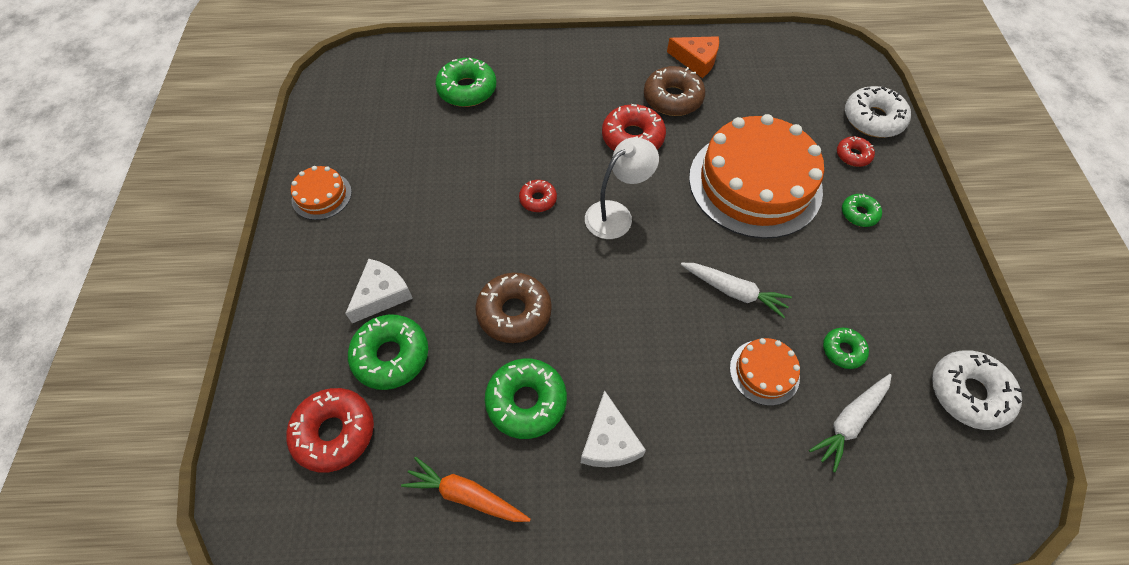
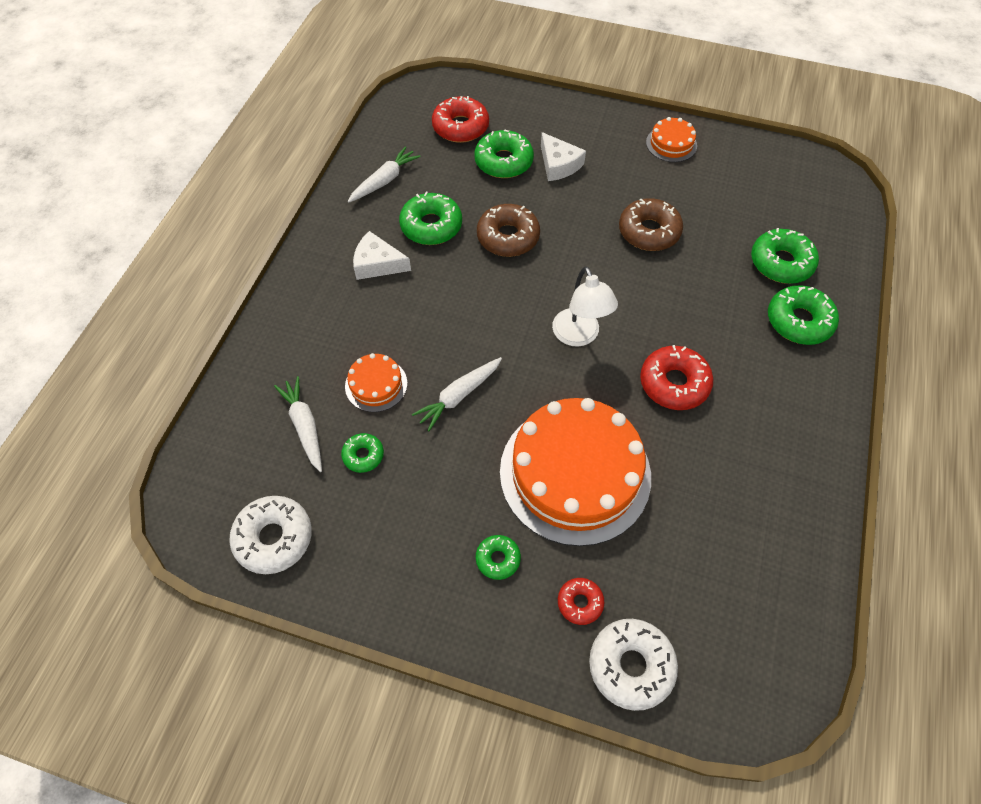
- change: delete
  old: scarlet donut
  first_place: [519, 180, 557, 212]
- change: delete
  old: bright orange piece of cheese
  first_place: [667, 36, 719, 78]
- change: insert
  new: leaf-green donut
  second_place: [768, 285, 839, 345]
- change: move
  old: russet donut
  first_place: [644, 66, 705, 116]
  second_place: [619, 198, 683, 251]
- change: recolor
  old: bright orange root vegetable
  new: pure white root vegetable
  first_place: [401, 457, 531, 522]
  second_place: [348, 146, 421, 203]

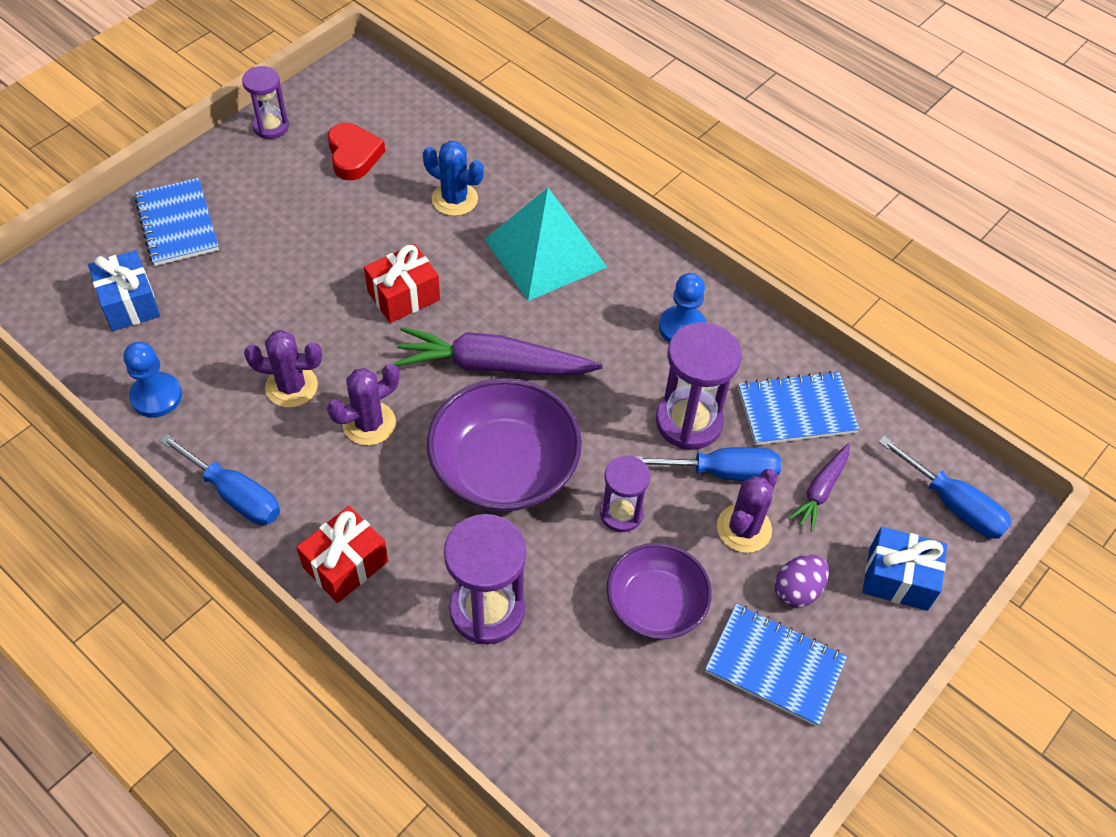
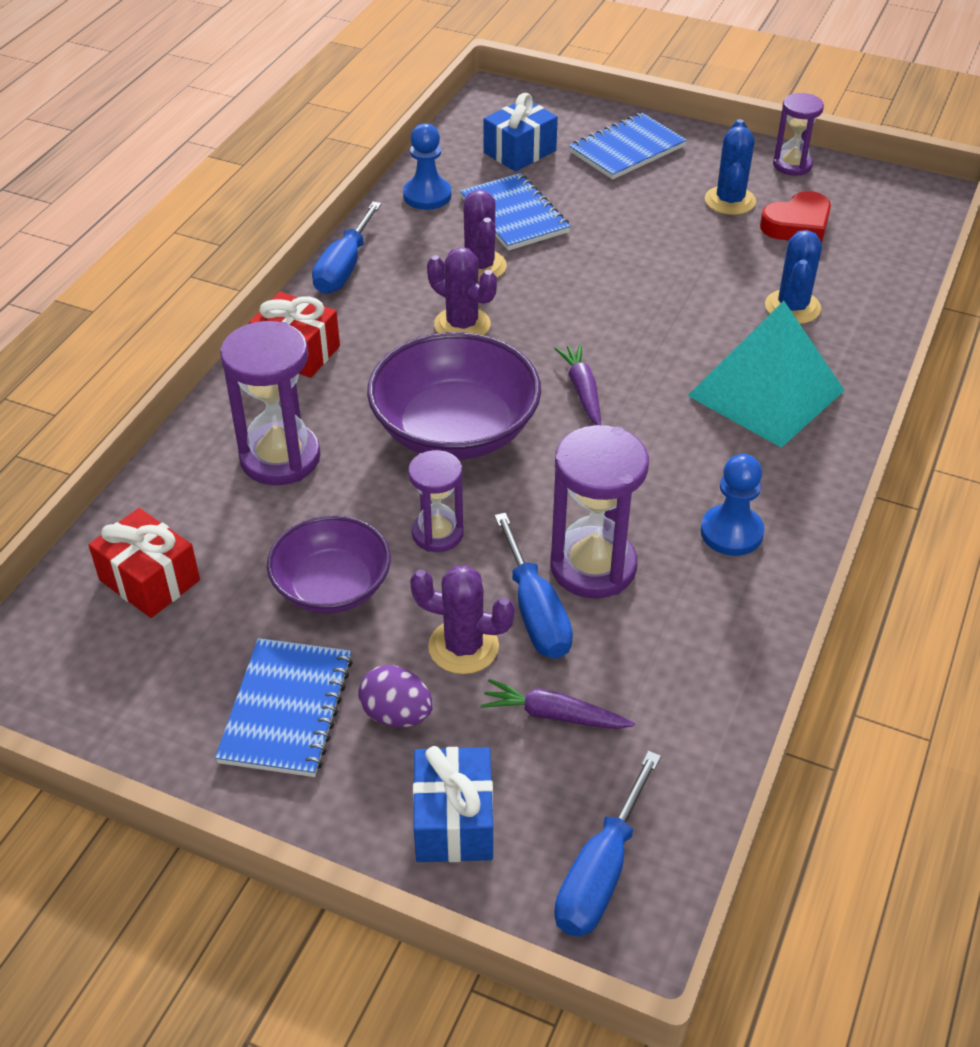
- change: insert
  new: cobalt saguaro cactus
  second_place: [705, 119, 756, 215]
- change: move
  old: scarlet present
  first_place: [364, 244, 440, 323]
  second_place: [89, 508, 200, 618]
- change: move
  old: cobalt notebook
  first_place: [738, 371, 859, 445]
  second_place: [460, 173, 571, 251]
- change: resize
  old: violet root vegetable
  first_place: [394, 327, 603, 375]
  second_place: [554, 344, 601, 425]
  factor: 0.52

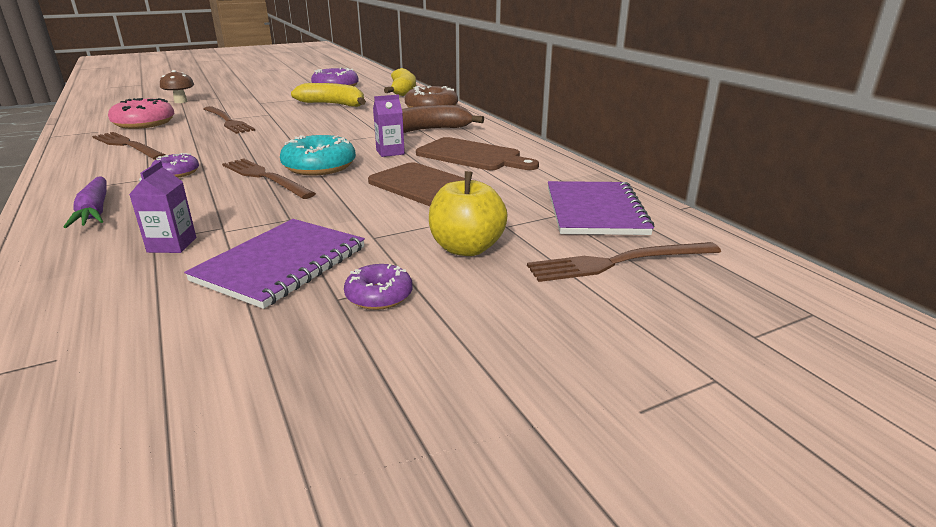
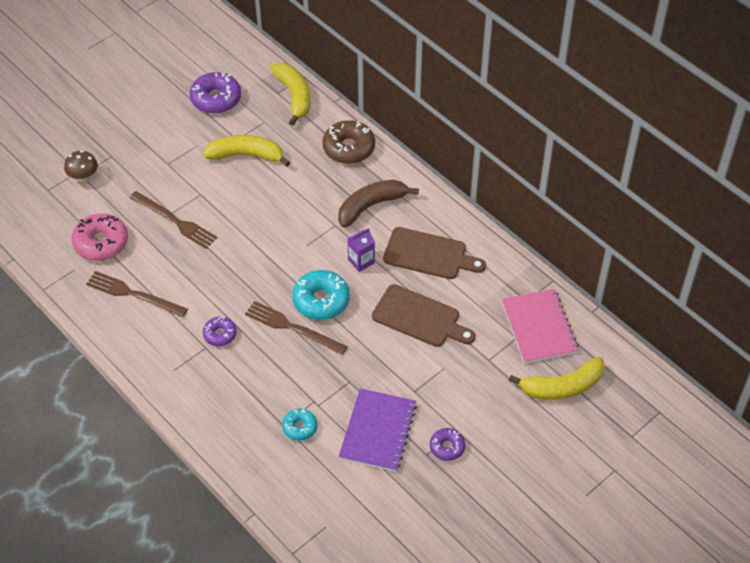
- change: delete
  old: violet root vegetable
  first_place: [64, 176, 107, 228]
- change: delete
  old: golden toy apple
  first_place: [429, 171, 508, 256]
- change: replace
  old: violet juice carton
  new: aqua donut
  first_place: [129, 161, 196, 253]
  second_place: [282, 408, 318, 441]
- change: replace
  old: russet fork
  new: golden banana fruit
  first_place: [527, 242, 721, 282]
  second_place: [509, 357, 605, 400]
- change: recolor
  old: violet notebook
  new: rosy notebook
  first_place: [548, 181, 655, 235]
  second_place: [502, 289, 579, 364]

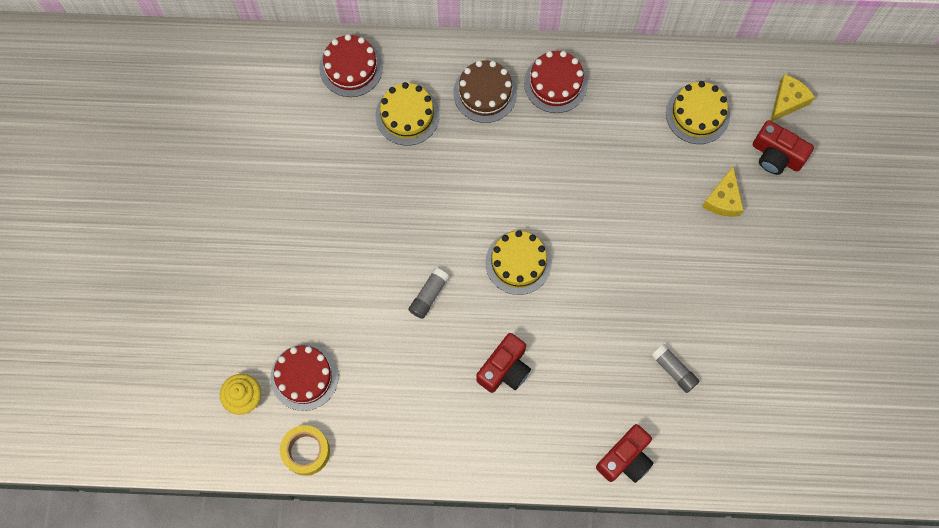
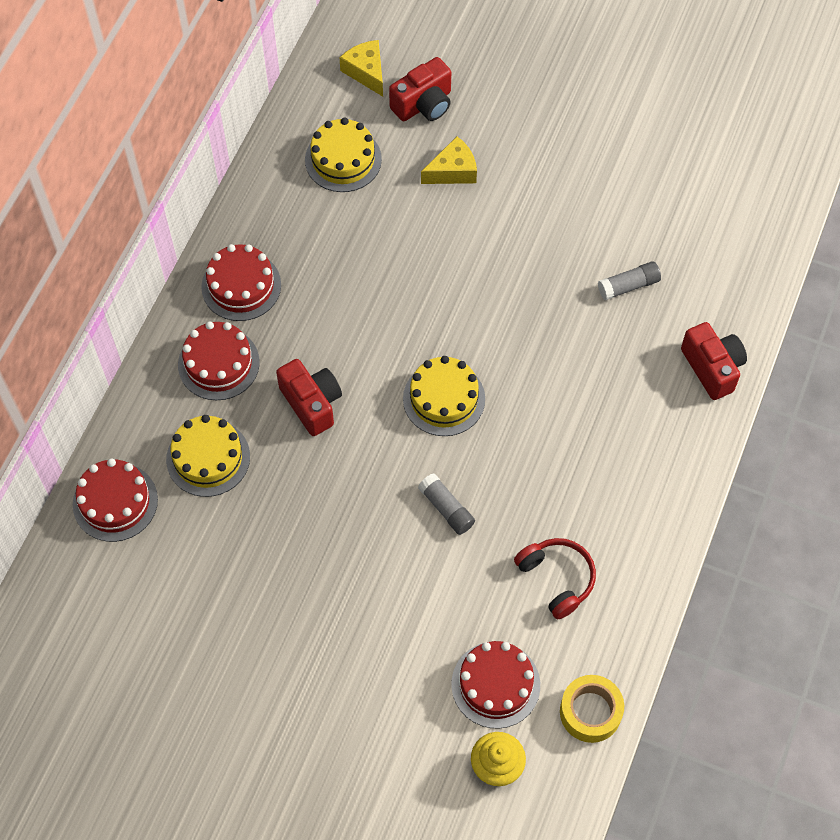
- change: insert
  new: scarlet headset
  second_place: [514, 538, 596, 619]
- change: move
  old: scarlet camera
  first_place: [476, 333, 531, 393]
  second_place: [276, 359, 342, 436]
- change: recolor
  old: russet layer cake
  new: scarlet layer cake
  first_place: [453, 60, 517, 123]
  second_place: [178, 321, 260, 400]
- change: rotate
  old: golden piece of cheese
  first_place: [702, 167, 744, 217]
  second_place: [421, 136, 477, 184]
  degrees: -60

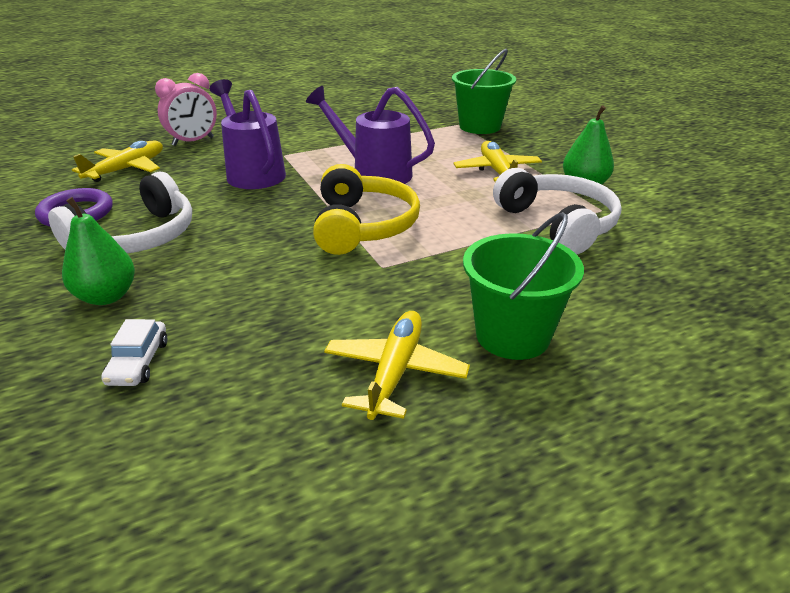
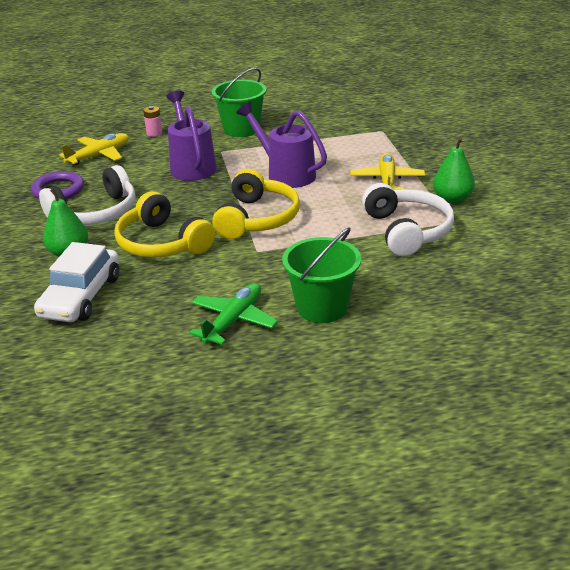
- change: insert
  new: golden headset
  second_place: [114, 191, 215, 258]
- change: move
  old: leaf-green pail
  first_place: [452, 49, 516, 134]
  second_place: [212, 68, 266, 137]
- change: replace
  old: rosy bedside clock
  new: rosy power cell
  first_place: [155, 73, 217, 146]
  second_place: [143, 106, 162, 137]
- change: recolor
  old: golden plane
  new: leaf-green plane
  first_place: [324, 311, 470, 420]
  second_place: [189, 283, 278, 345]
- change: resize
  old: pure white toy car
  first_place: [101, 319, 167, 386]
  second_place: [34, 242, 119, 322]
  factor: 1.97

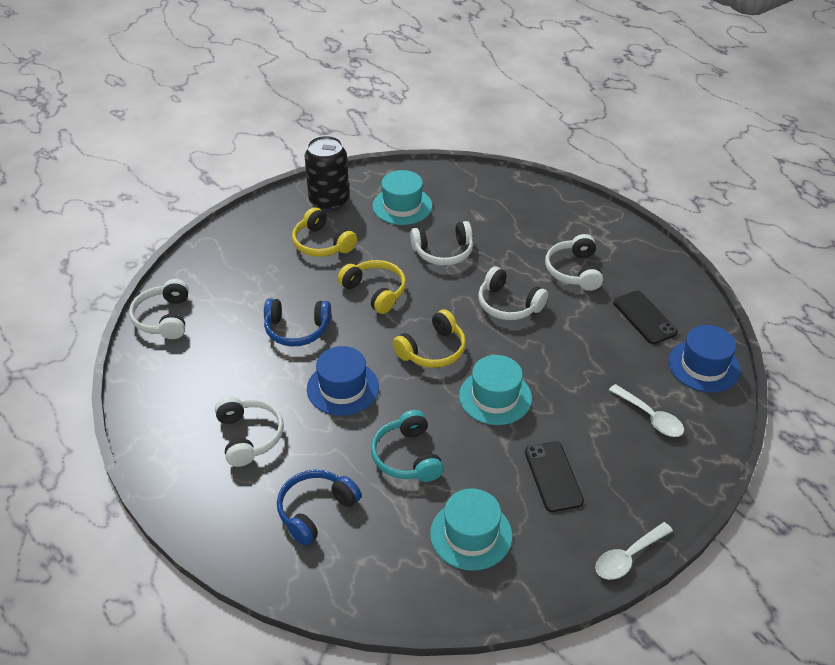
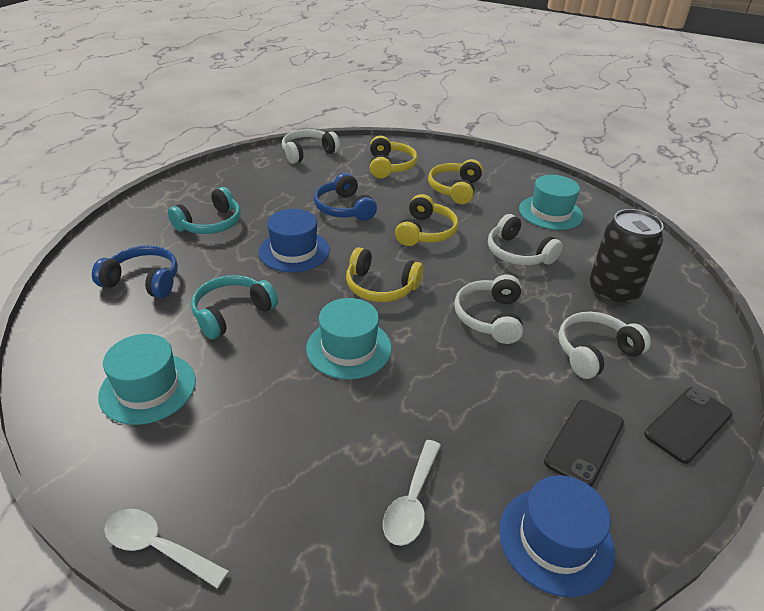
- change: insert
  new: golden headset
  second_place: [370, 136, 418, 178]
- change: move
  old: ebony soda can
  first_place: [305, 136, 349, 212]
  second_place: [589, 209, 664, 306]
- change: move
  old: ebony mobile phone
  first_place: [525, 441, 584, 512]
  second_place: [644, 387, 732, 464]
- change: recolor
  old: pure white headset
  new: aqua headset
  first_place: [215, 396, 284, 467]
  second_place: [168, 187, 241, 234]

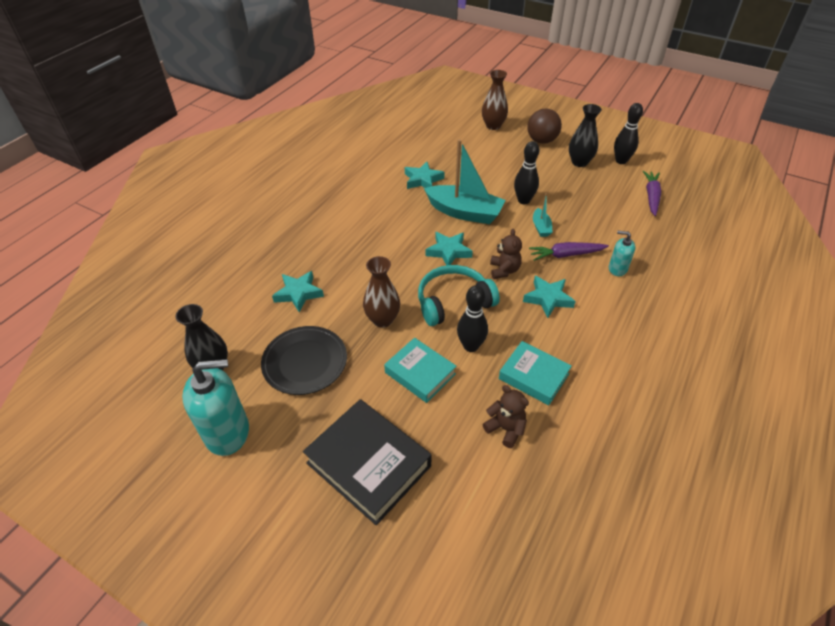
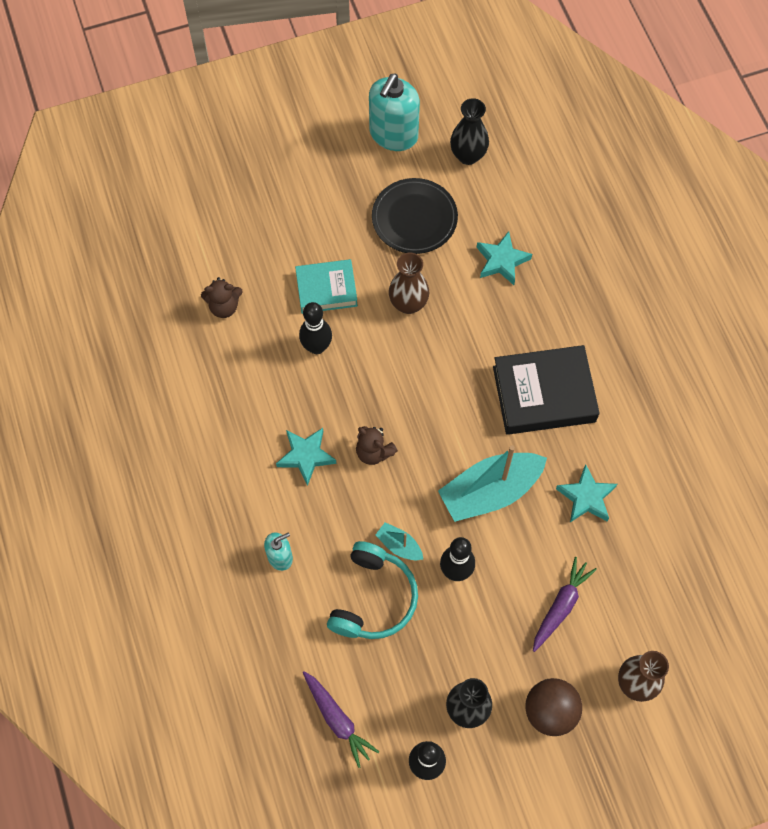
- change: delete
  old: aqua star
  first_place: [426, 232, 473, 265]
- change: delete
  old: aqua hardback
  first_place: [499, 341, 572, 405]
- change: move
  old: ebony hardback
  first_place: [303, 399, 431, 525]
  second_place: [493, 345, 600, 435]
- change: move
  old: aqua headset
  first_place: [418, 265, 500, 326]
  second_place: [327, 541, 418, 639]
- change: move
  old: violet root vegetable
  first_place: [529, 242, 609, 261]
  second_place: [533, 557, 597, 652]

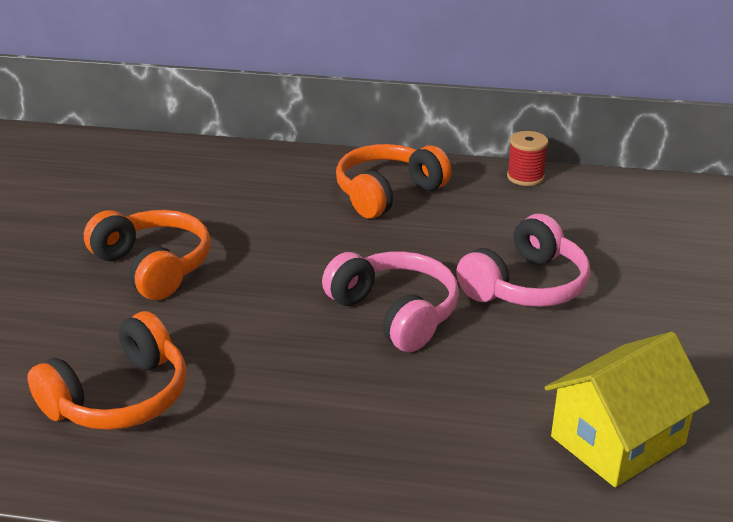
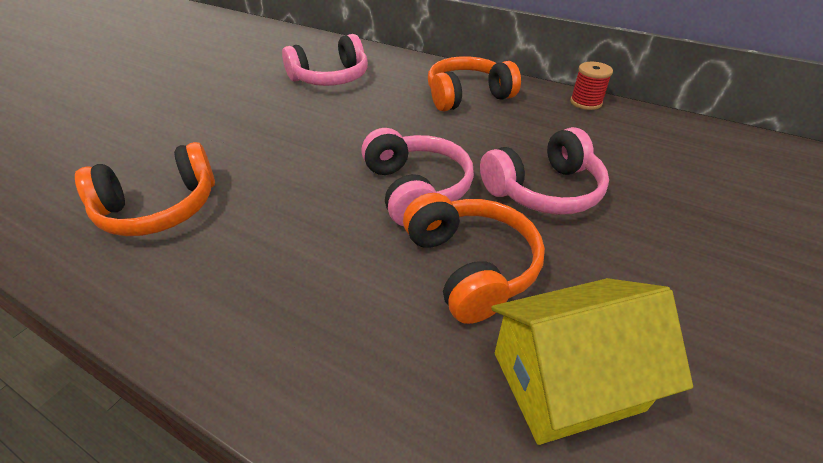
- change: insert
  new: rosy headset
  second_place: [282, 34, 368, 86]
- change: move
  old: bright orange headset
  first_place: [84, 210, 211, 300]
  second_place: [403, 193, 545, 324]

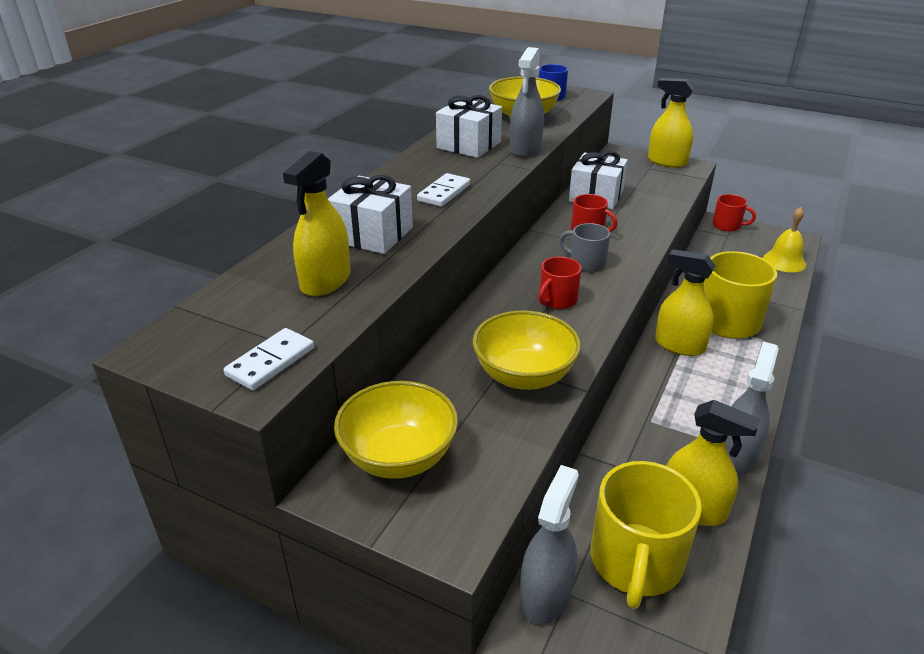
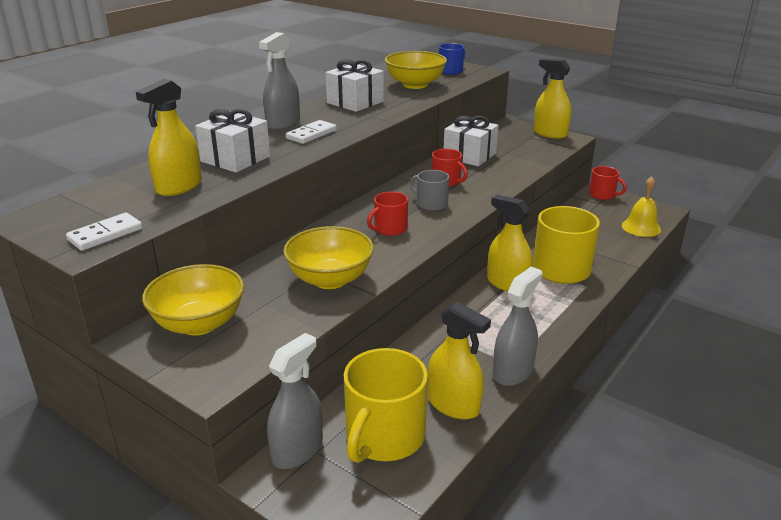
- change: move
  old: grey sprayer
  first_place: [510, 47, 544, 157]
  second_place: [259, 32, 300, 130]

